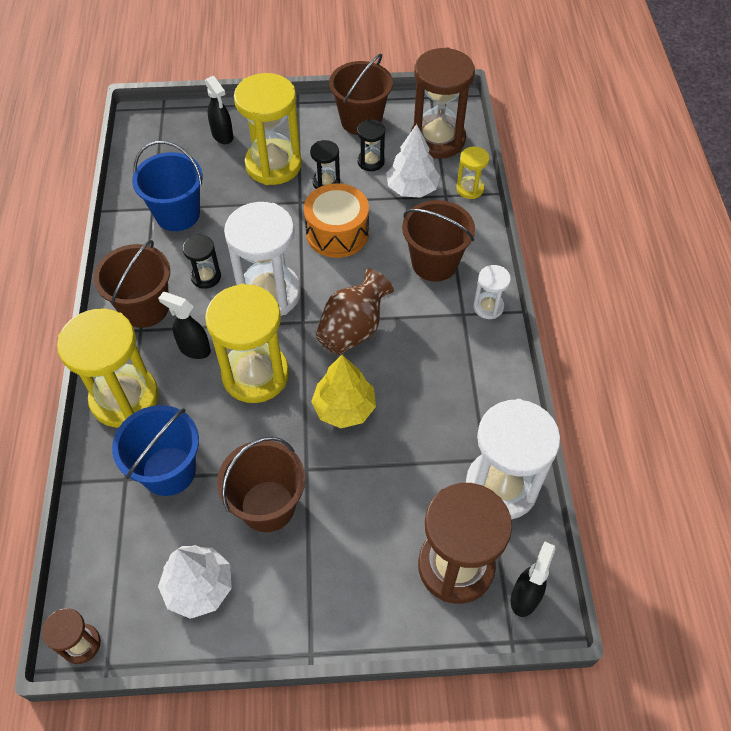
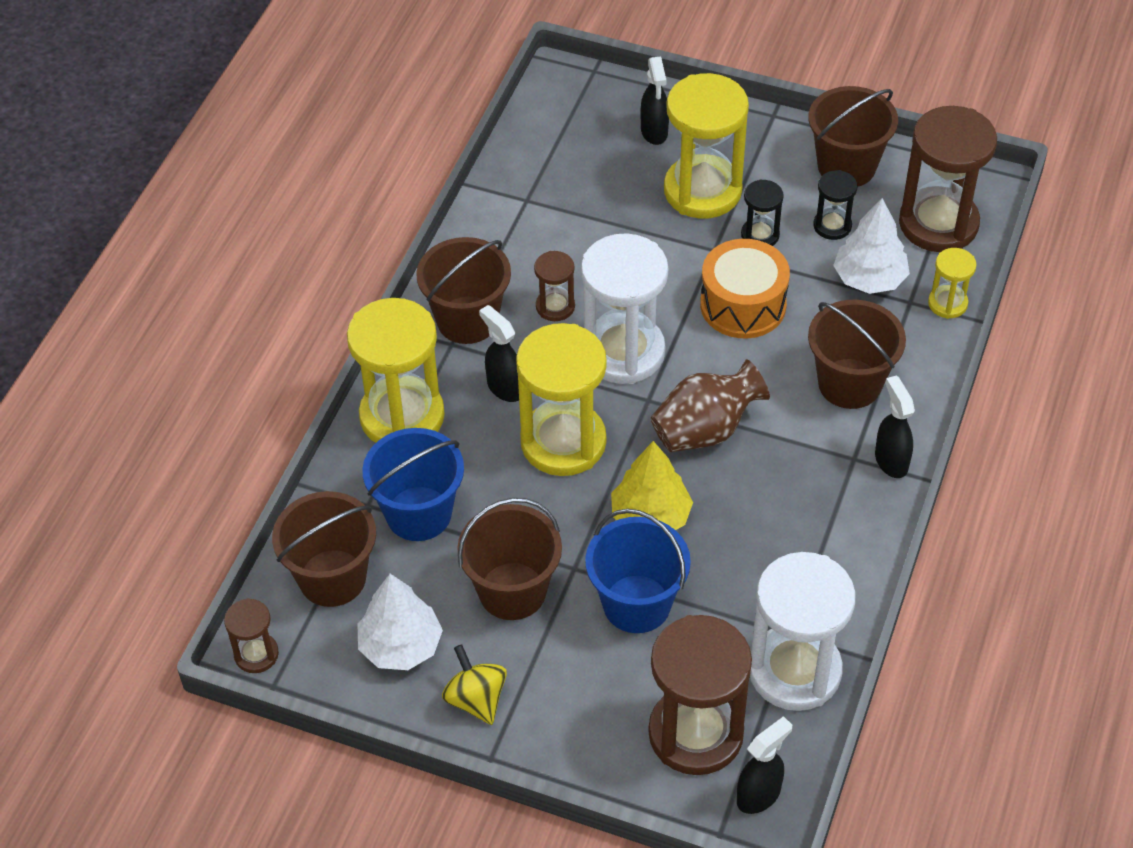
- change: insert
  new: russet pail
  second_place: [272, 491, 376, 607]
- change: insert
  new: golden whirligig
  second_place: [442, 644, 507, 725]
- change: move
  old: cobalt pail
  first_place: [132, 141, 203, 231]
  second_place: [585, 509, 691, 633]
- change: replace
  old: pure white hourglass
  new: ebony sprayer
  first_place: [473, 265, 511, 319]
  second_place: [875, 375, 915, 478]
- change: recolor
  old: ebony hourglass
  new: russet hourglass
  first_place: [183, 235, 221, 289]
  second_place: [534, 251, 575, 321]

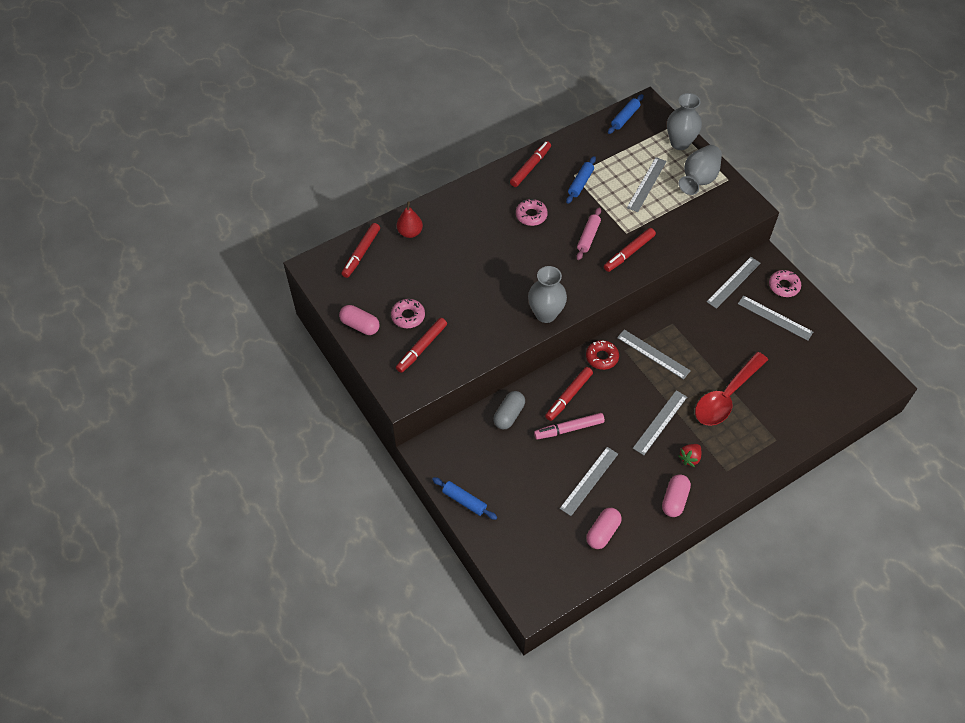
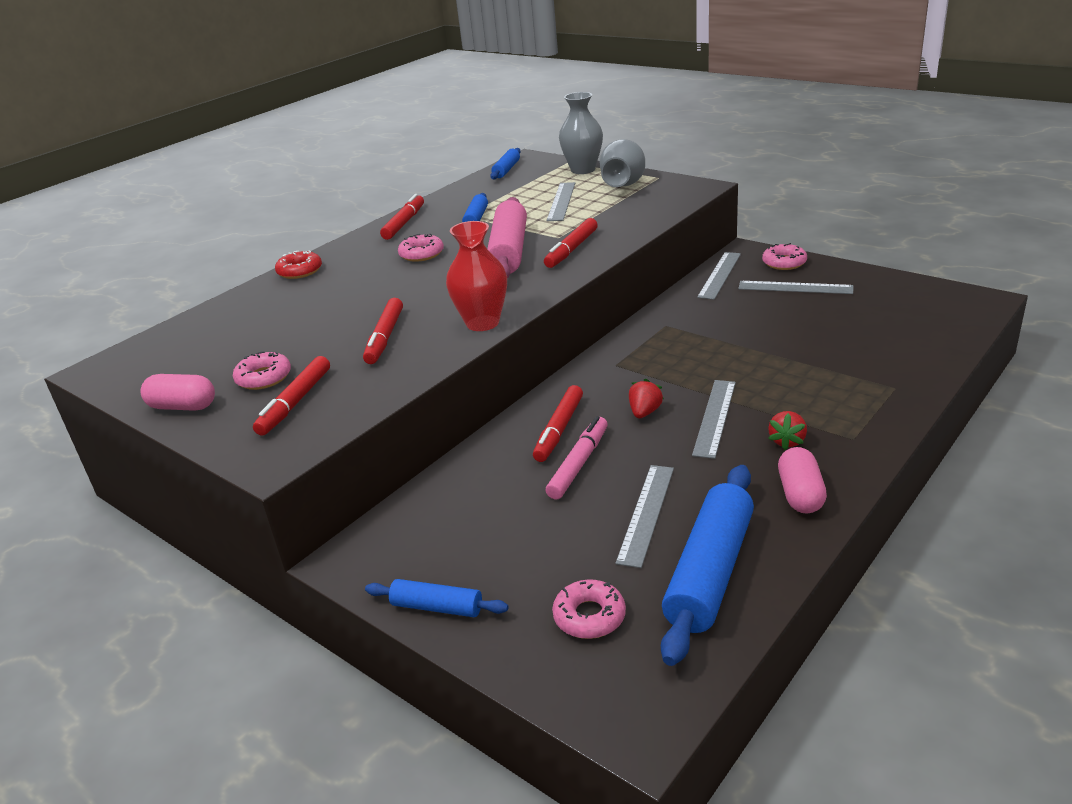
- change: delete
  old: scarlet pear
  first_place: [397, 201, 423, 238]
- change: delete
  old: grey pill shape
  first_place: [493, 391, 525, 429]
- change: delete
  old: grey measuring stick
  first_place: [617, 329, 691, 379]
- change: delete
  old: scarlet spoon
  first_place: [695, 352, 768, 426]
- change: insert
  new: rosy donut
  second_place: [552, 580, 626, 639]
- change: insert
  new: scarlet strawberry
  second_place: [629, 378, 664, 418]
- change: move
  old: scarlet marker
  first_place: [342, 223, 380, 278]
  second_place: [363, 298, 403, 364]
- change: move
  old: scarlet donut
  first_place: [586, 340, 619, 370]
  second_place: [275, 250, 322, 279]
- change: replace
  old: rosy pill shape
  new: cobalt dough roller
  first_place: [586, 508, 622, 549]
  second_place: [661, 465, 754, 666]
- change: recolor
  old: grey flower vase
  new: scarlet flower vase
  first_place: [528, 266, 567, 323]
  second_place: [446, 221, 507, 331]
- change: rotate
  old: rosy marker
  first_place: [534, 413, 605, 439]
  second_place: [546, 416, 608, 500]
  degrees: 150
- change: resize
  old: rosy dough roller
  first_place: [576, 207, 601, 260]
  second_place: [487, 197, 527, 278]
  factor: 1.9

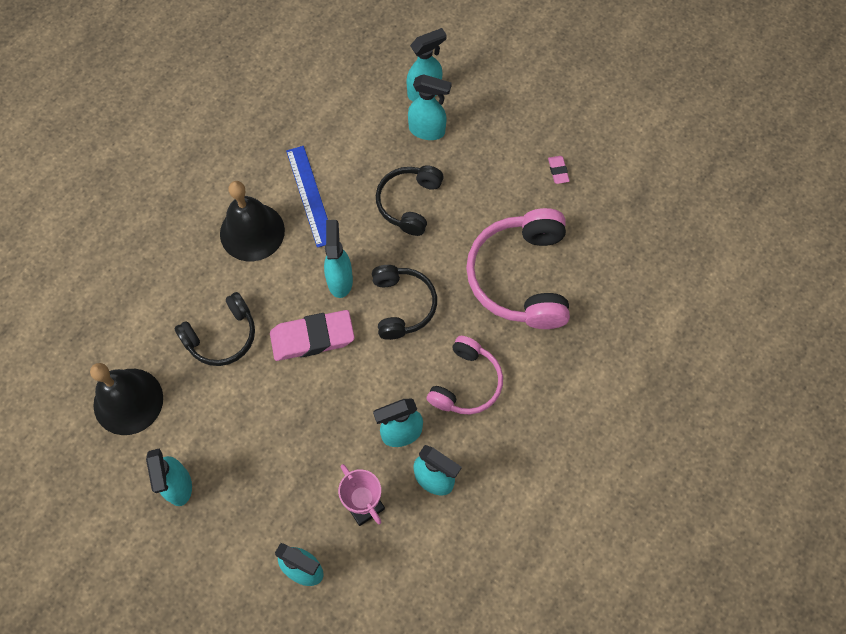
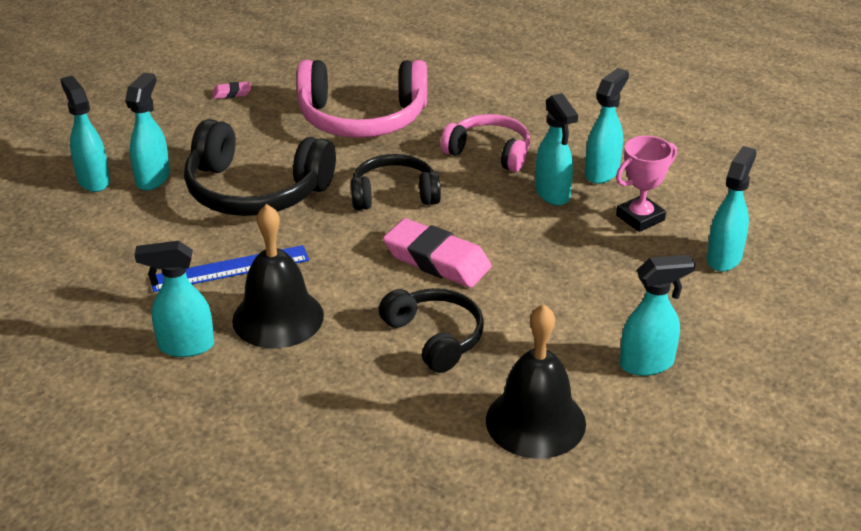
- change: move
  old: aqua sprayer
  first_place: [324, 220, 353, 298]
  second_place: [135, 241, 214, 357]
- change: rotate
  old: rosy gum eraser
  first_place: [270, 310, 355, 361]
  second_place: [383, 218, 492, 288]
  degrees: -45
- change: resize
  old: ebony headset
  first_place: [376, 165, 444, 236]
  second_place: [184, 119, 336, 216]
  factor: 1.62

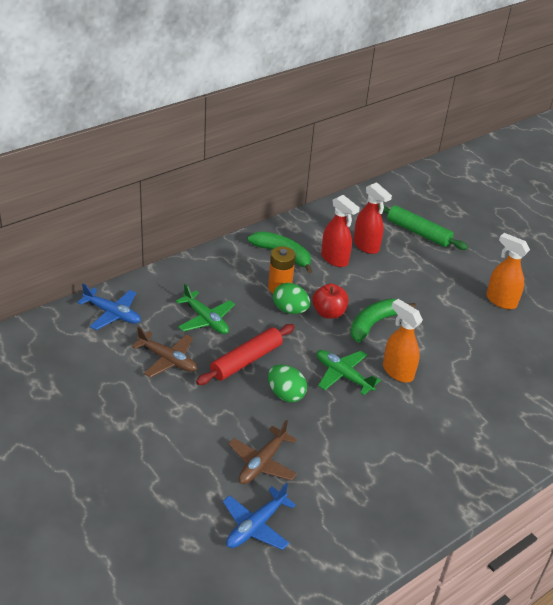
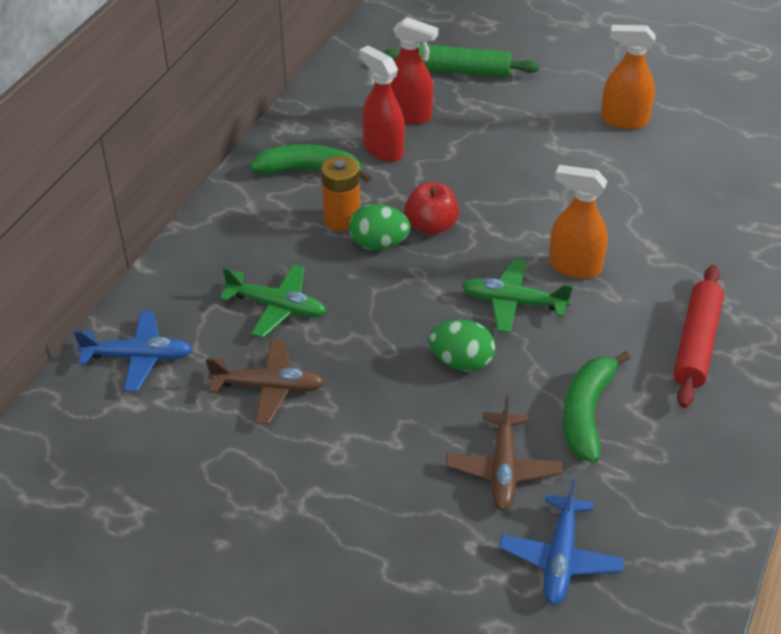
- change: move
  old: scarlet dough roller
  first_place: [196, 324, 294, 385]
  second_place: [673, 265, 724, 408]
- change: move
  old: leaf-green banana fruit
  first_place: [350, 299, 416, 342]
  second_place: [563, 351, 630, 463]
- change: rotate
  old: scarlet sprayer
  first_place: [321, 195, 360, 267]
  second_place: [359, 46, 405, 162]
  degrees: -150

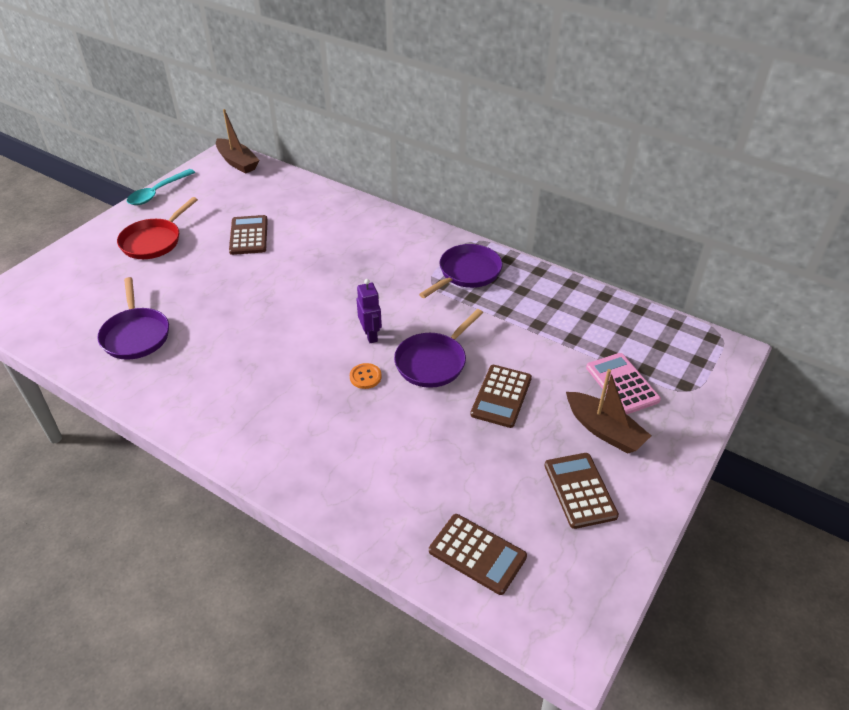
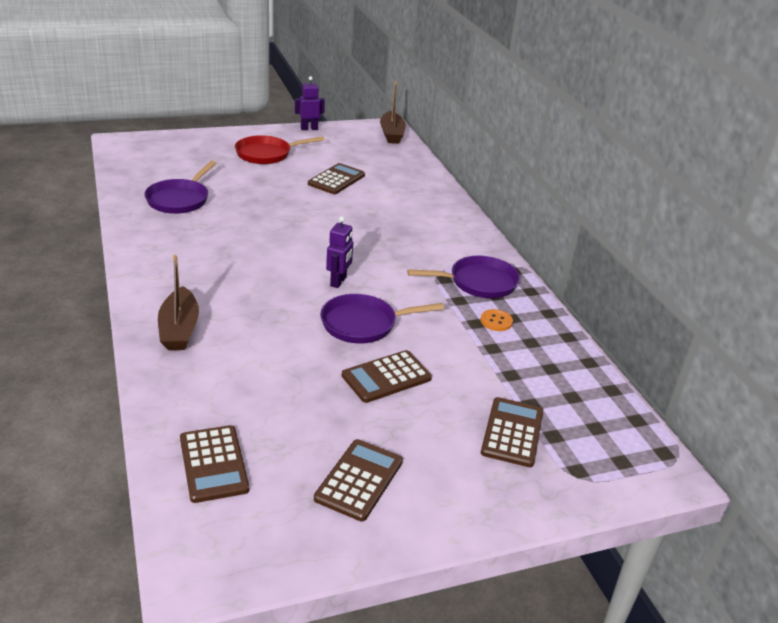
- change: move
  old: bright orange sewing button
  first_place: [350, 363, 382, 389]
  second_place: [480, 309, 513, 331]
- change: move
  old: russet sailboat
  first_place: [566, 369, 652, 454]
  second_place: [158, 255, 199, 350]
- change: replace
  old: aqua spoon
  new: violet robot figure
  first_place: [127, 169, 195, 205]
  second_place: [295, 76, 325, 130]
- change: recolor
  old: rosy calculator
  new: russet calculator
  first_place: [586, 353, 661, 414]
  second_place: [481, 397, 543, 467]

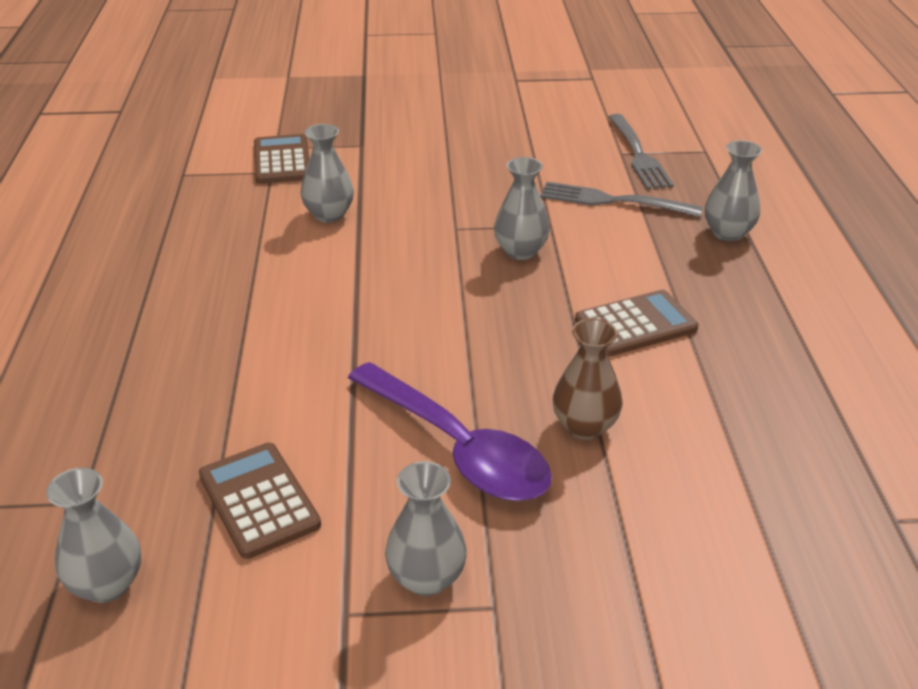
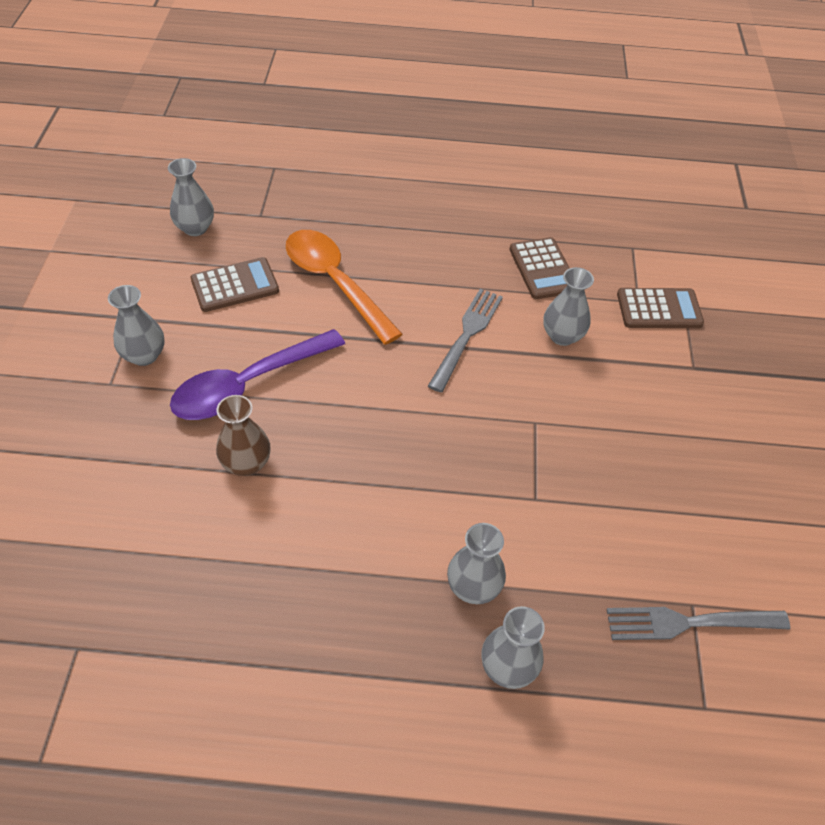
- change: insert
  new: bright orange spoon
  second_place: [286, 230, 402, 345]
- change: move
  old: grey flower vase
  first_place: [494, 157, 550, 260]
  second_place: [447, 523, 506, 604]
- change: move
  old: grey fork
  first_place: [540, 182, 703, 217]
  second_place: [428, 289, 503, 392]
- change: move
  old: russet calculator
  first_place: [575, 290, 698, 357]
  second_place: [509, 237, 570, 299]

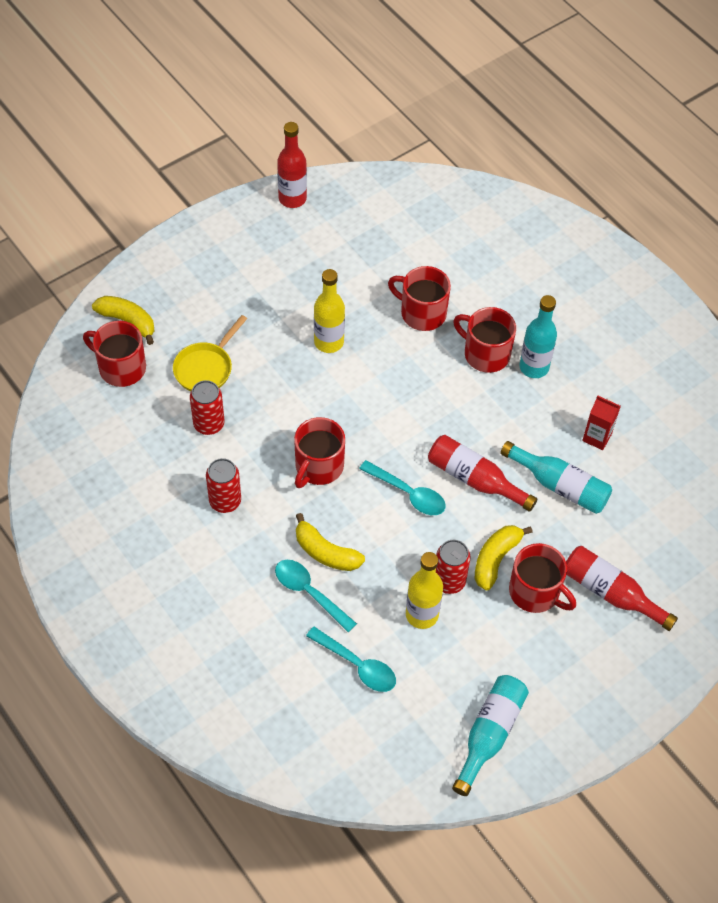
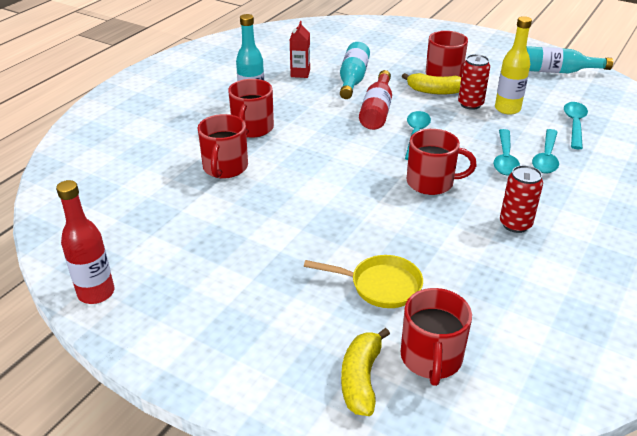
- change: delete
  old: scarlet soda can
  first_place: [190, 380, 225, 435]
- change: delete
  old: golden bottle
  first_place: [314, 269, 345, 353]
- change: delete
  old: scarlet bottle
  first_place: [566, 546, 678, 631]
- change: replace
  old: golden banana fruit
  new: aqua spoon
  first_place: [296, 513, 365, 571]
  second_place: [494, 129, 520, 175]

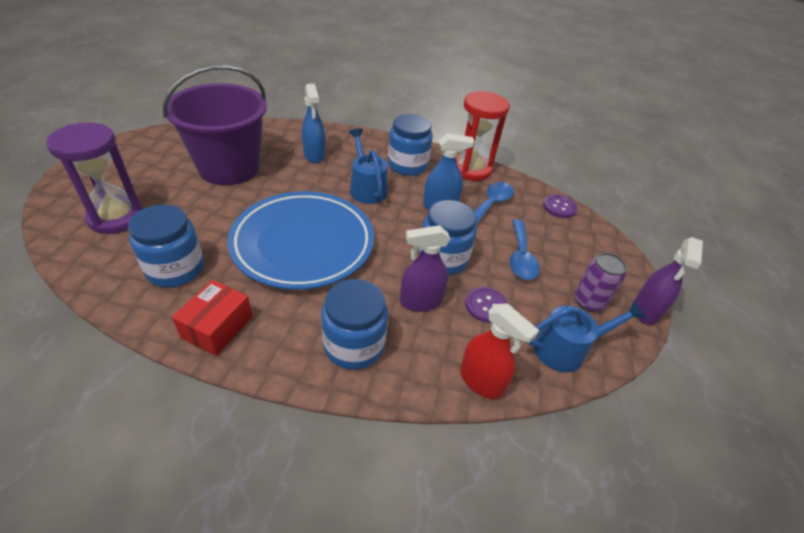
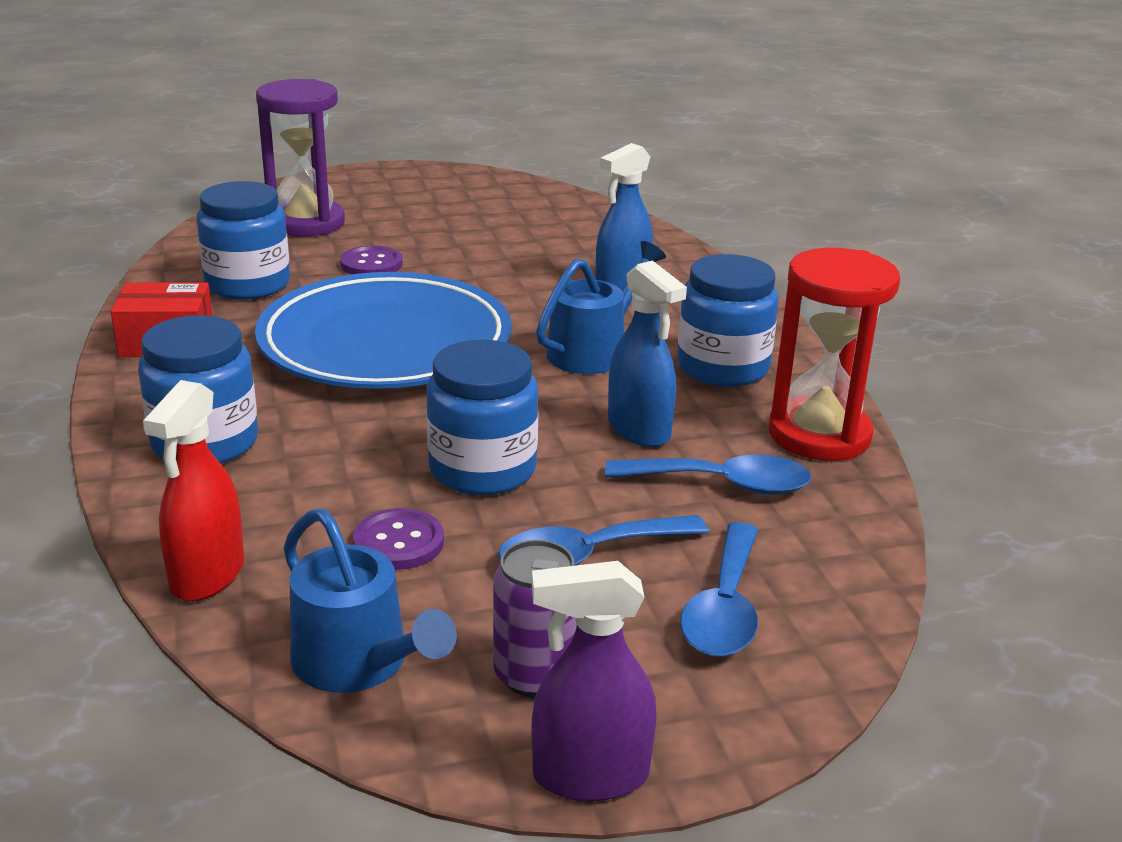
- change: delete
  old: violet pail
  first_place: [163, 65, 267, 185]
- change: delete
  old: violet sprayer
  first_place: [400, 225, 450, 312]
- change: insert
  new: cobalt spoon
  second_place: [680, 522, 758, 657]
- change: move
  old: violet sewing button
  first_place: [543, 194, 578, 218]
  second_place: [340, 246, 403, 274]

